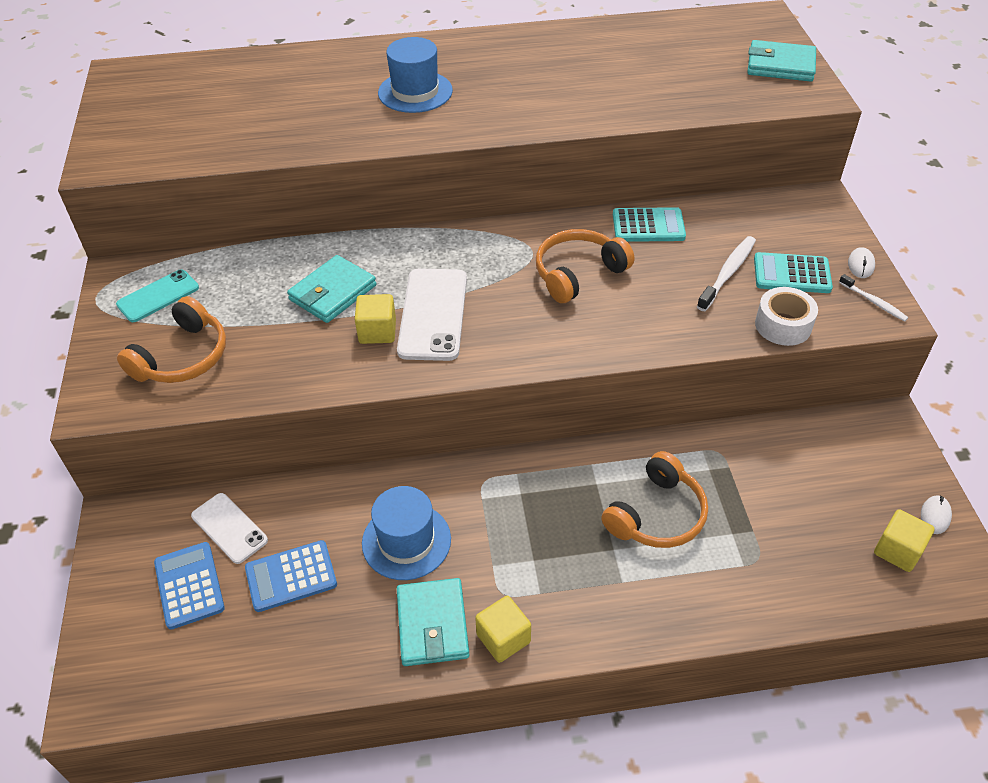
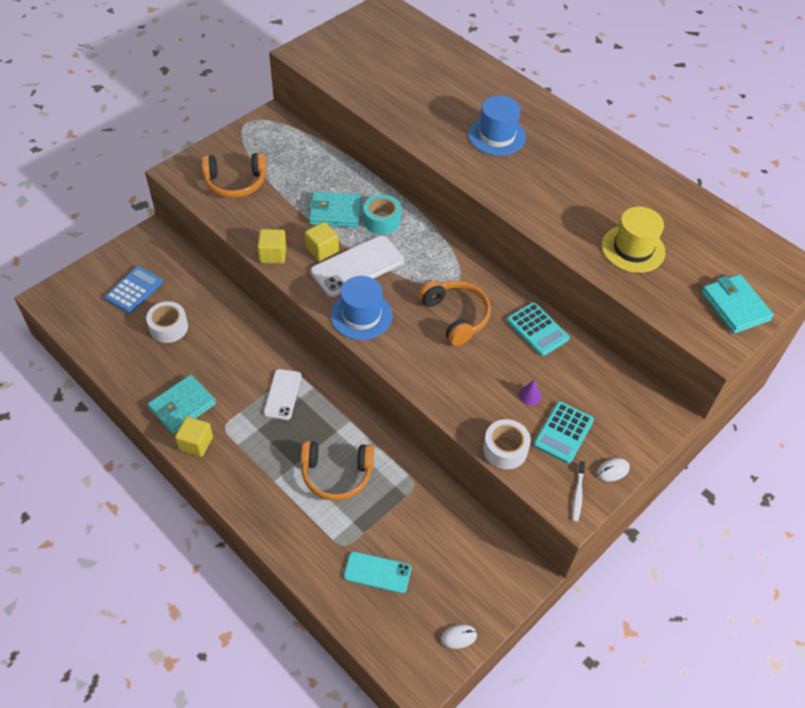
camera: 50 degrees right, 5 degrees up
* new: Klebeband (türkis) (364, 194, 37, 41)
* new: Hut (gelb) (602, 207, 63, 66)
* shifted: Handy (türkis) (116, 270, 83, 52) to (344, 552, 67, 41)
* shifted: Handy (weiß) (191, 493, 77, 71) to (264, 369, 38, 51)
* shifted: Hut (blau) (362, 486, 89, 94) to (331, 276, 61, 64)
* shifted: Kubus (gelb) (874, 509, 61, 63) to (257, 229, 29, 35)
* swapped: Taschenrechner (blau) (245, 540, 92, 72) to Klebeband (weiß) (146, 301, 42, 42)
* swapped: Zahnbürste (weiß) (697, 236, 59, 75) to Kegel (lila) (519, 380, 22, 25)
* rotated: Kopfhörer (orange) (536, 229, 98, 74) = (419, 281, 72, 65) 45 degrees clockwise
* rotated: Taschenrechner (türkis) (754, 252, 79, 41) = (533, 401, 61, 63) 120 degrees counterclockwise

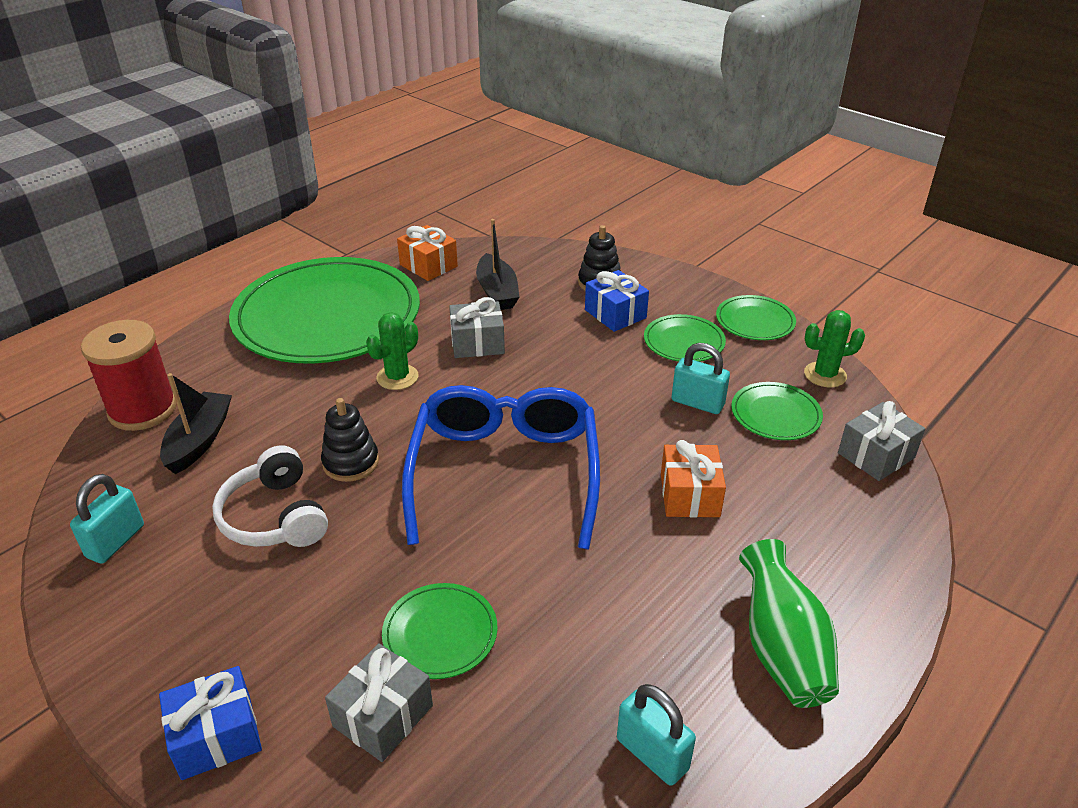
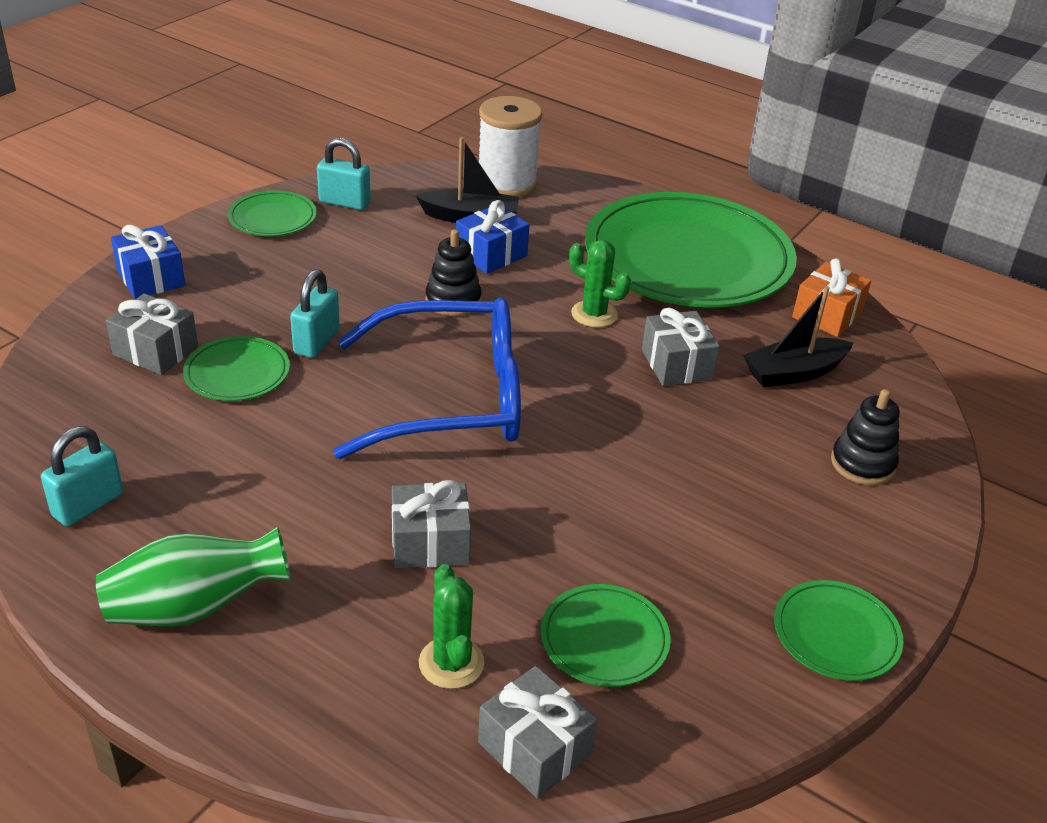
camera: 80 degrees right, 0 degrees up
* gone: Kopfhörer (weiß) (212, 446, 116, 101)
* shifted: Geschenk (blau) (585, 270, 64, 62) to (456, 200, 74, 74)
* shifted: Teller (grün) (644, 314, 82, 48) to (228, 190, 89, 46)
* shifted: Vorhängeschloss (türkis) (672, 343, 58, 71) to (290, 269, 50, 89)
* shifted: Kaktus (grün) (804, 310, 61, 77) to (419, 564, 65, 125)
* repainted: Garnrolle (rot) (81, 320, 95, 111) to Garnrolle (weiß) (479, 96, 63, 101)
* repainted: Geschenk (orange) (661, 440, 65, 78) to Geschenk (grau) (392, 480, 79, 88)

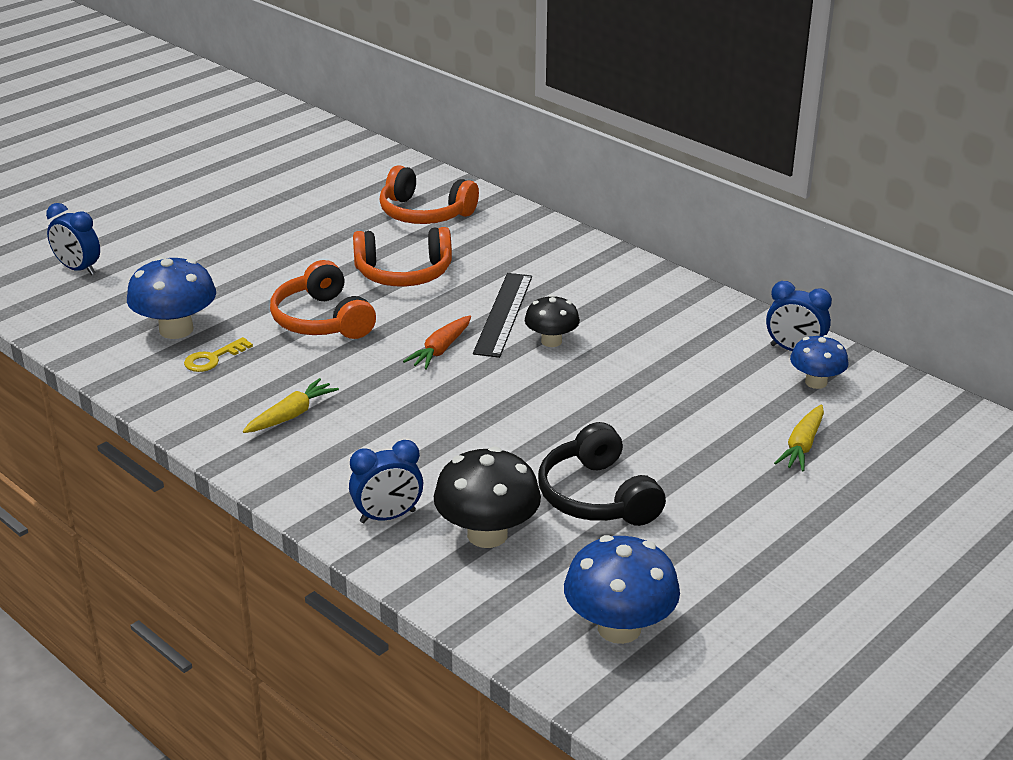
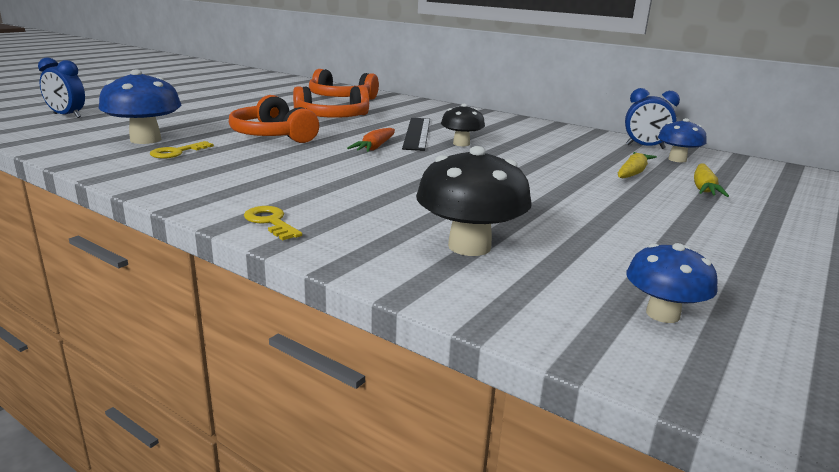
camera: 10 degrees left, 10 degrees down
* gone: Wecker (blau) (349, 440, 74, 83)
* gone: Kopfhörer (schwarz) (538, 422, 128, 104)
* new: Schlüssel (gelb) (244, 206, 58, 34)
* shifted: Karotte (gelb) (243, 378, 96, 55) to (618, 152, 39, 26)
* scaled: Pilz (blau) (564, 535, 116, 109) = (626, 243, 92, 80) x0.62

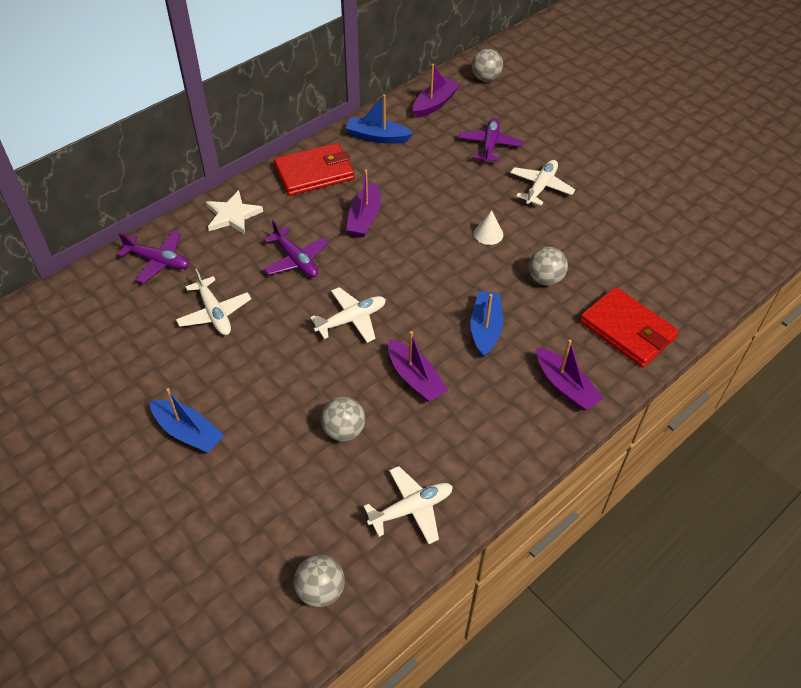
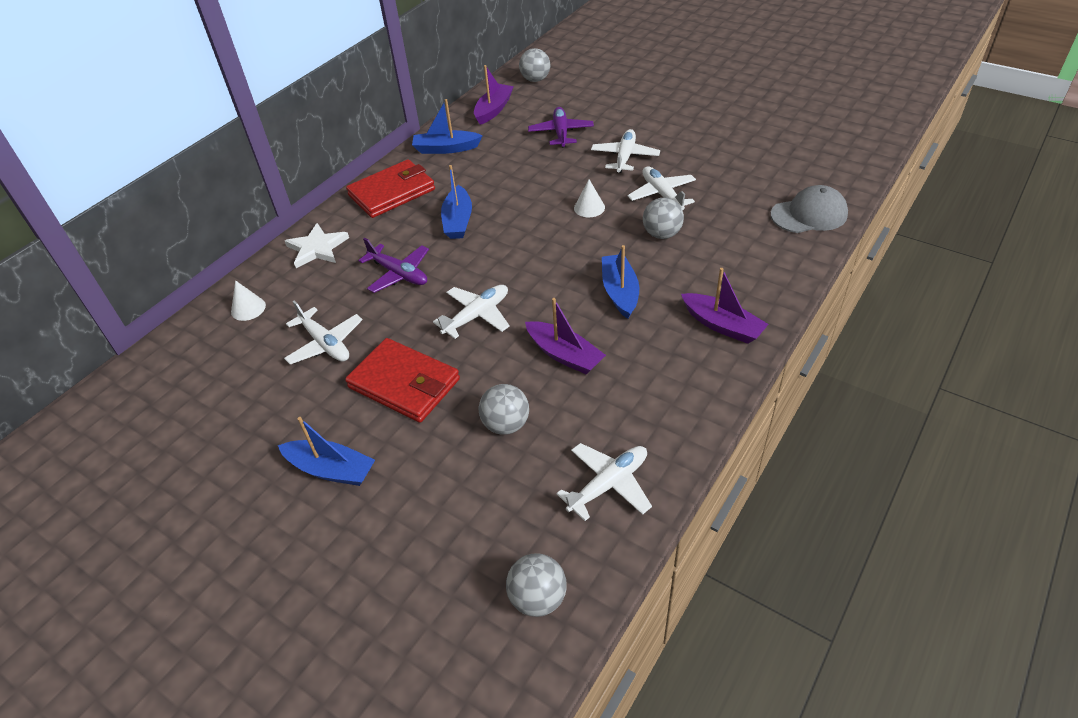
camera: 10 degrees left, 5 degrees down
* new: Flugzeug (weiß) (628, 166, 68, 44)
* new: Kappe (grau) (771, 185, 77, 48)
* shifted: Geldbörse (rot) (580, 287, 99, 80) to (345, 338, 115, 85)
* swapped: Flugzeug (lila) (117, 231, 73, 52) to Kegel (weiß) (231, 280, 35, 41)
* repainted: Boot (lila) (346, 169, 35, 68) to Boot (blau) (441, 165, 31, 74)

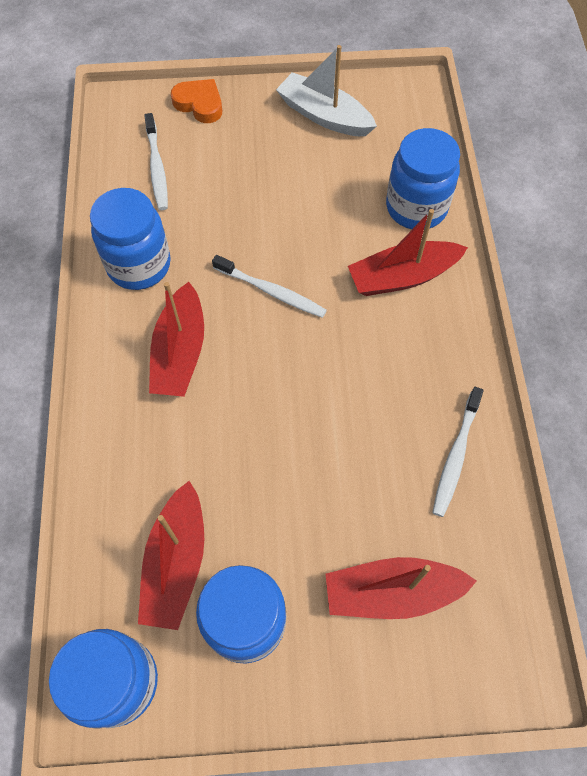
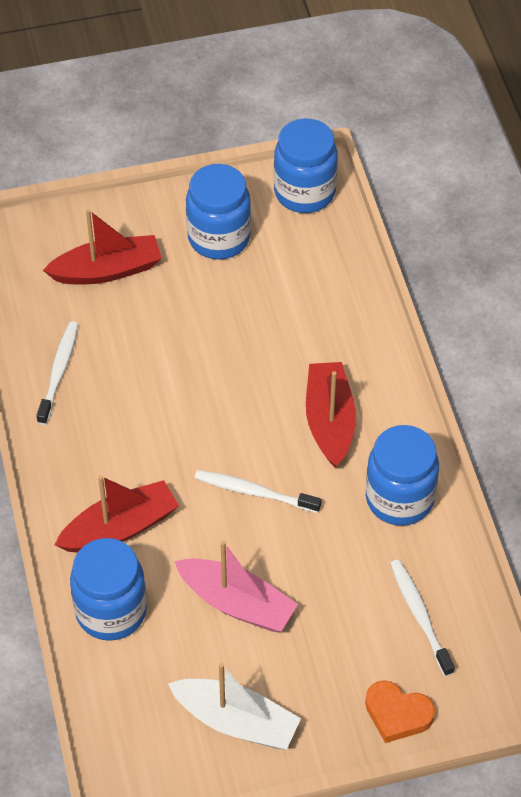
camera: 170 degrees right, 10 degrees down
* gone: Boot (rot) (138, 481, 66, 149)
* new: Boot (rosa) (174, 541, 124, 91)

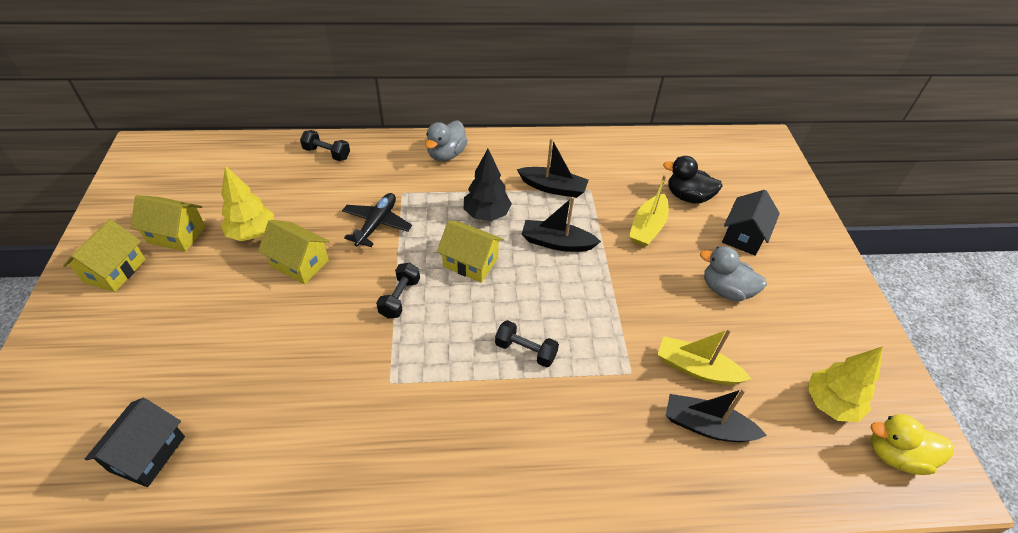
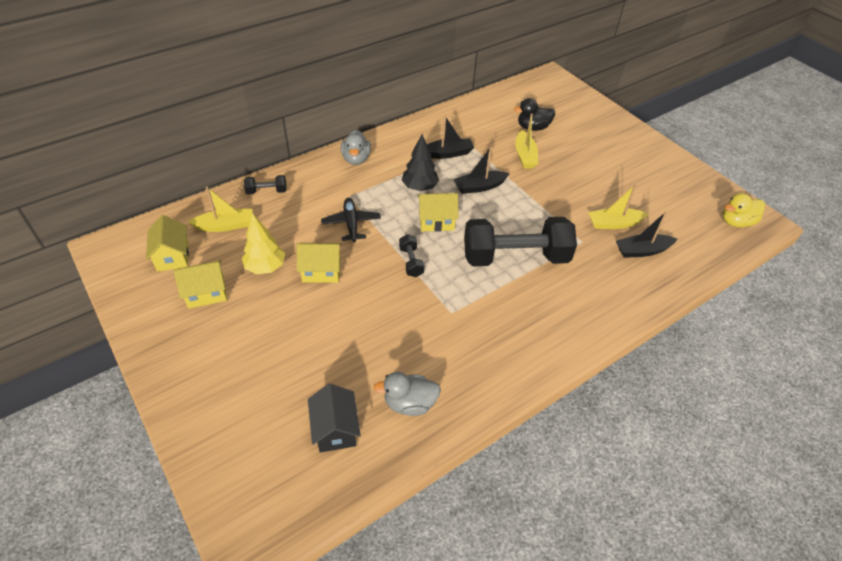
camera: 30 degrees left, 0 degrees up
* gone: Haus (schwarz) (722, 190, 58, 66)
* gone: Baum (gelb) (807, 346, 76, 76)
* new: Boot (gelb) (188, 187, 65, 45)
* shifted: Haus (gelb) (63, 219, 83, 73) to (146, 215, 43, 57)
* shifted: Ente (grau) (700, 246, 67, 55) to (373, 372, 68, 44)
* scaled: Hantel (schwarz) (495, 320, 64, 47) = (464, 217, 113, 49) x2.40

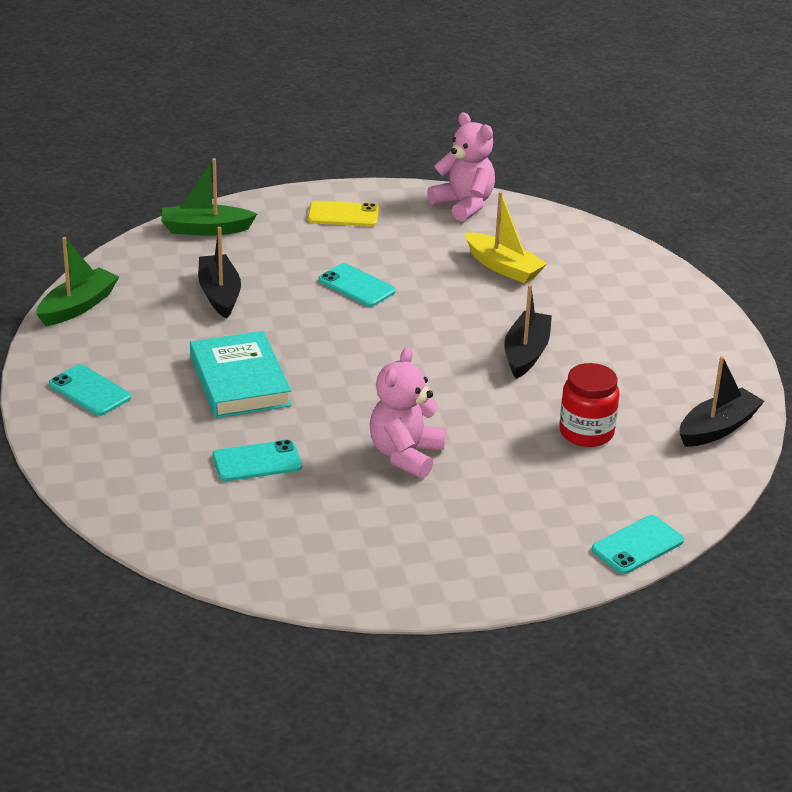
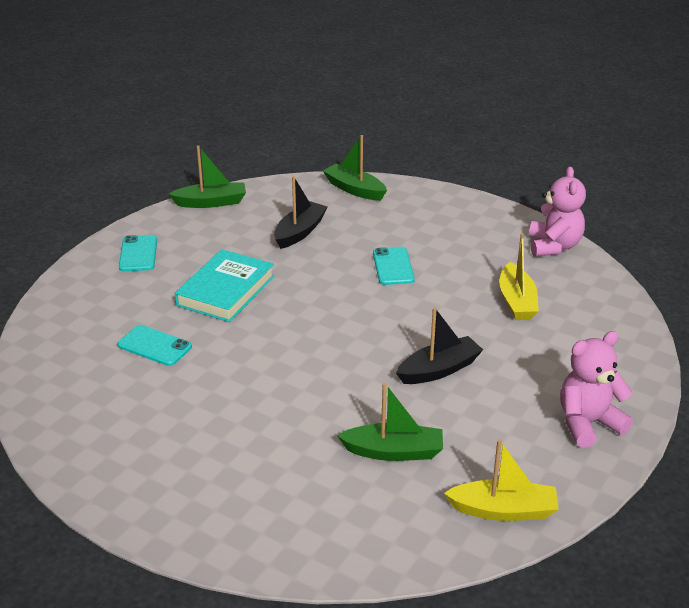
camera: 45 degrees right, 0 degrees up
* gone: Handy (gelb) (308, 201, 71, 26)
* gone: Handy (türkis) (592, 515, 92, 59)
* shifted: Teddybär (rosa) (370, 347, 76, 131) to (560, 331, 73, 117)
* swapped: Einmachglas (rot) (559, 363, 60, 84) to Boot (grün) (337, 383, 106, 78)
* repainted: Boot (schwarz) (680, 356, 85, 91) to Boot (gelb) (444, 440, 115, 81)

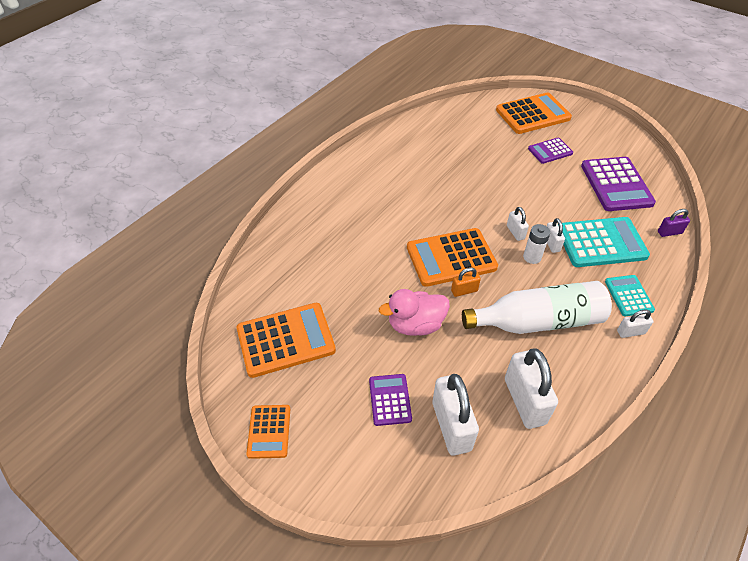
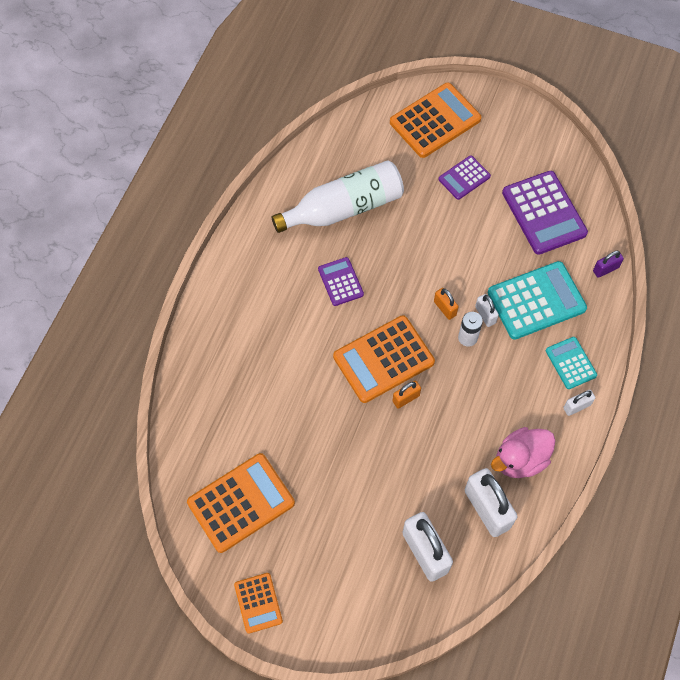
camera: 15 degrees left, 15 degrees up
* shifted: Taschenrechner (lila) (369, 374, 43, 52) to (318, 257, 46, 49)
* shifted: Ente (rosa) (379, 289, 71, 47) to (491, 427, 64, 51)
* shifted: Flasche (weiß) (462, 281, 150, 53) to (272, 160, 132, 73)
* repainted: Vorhängeschloss (weiß) (507, 207, 22, 34) to Vorhängeschloss (orange) (434, 288, 25, 32)

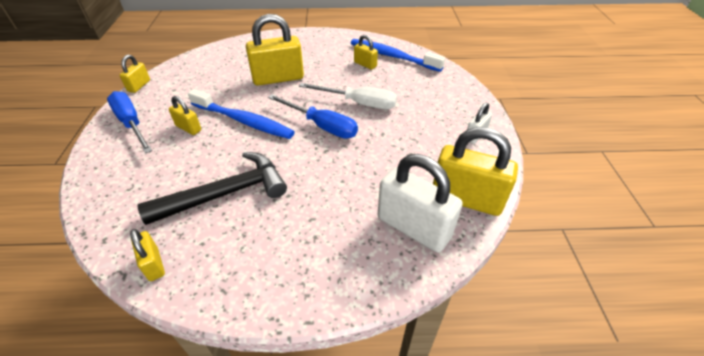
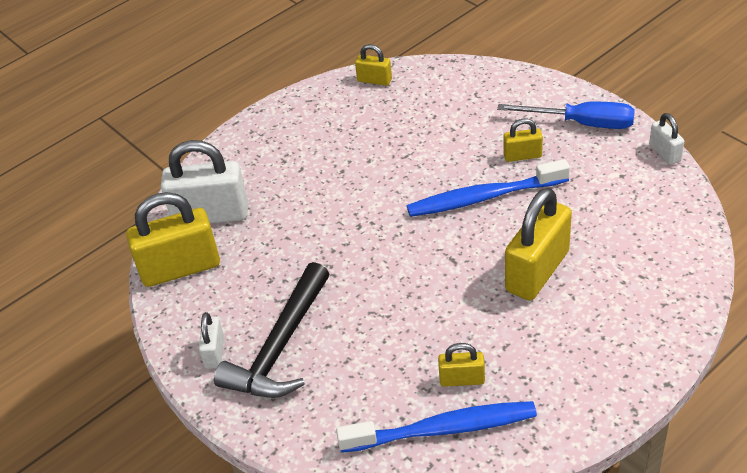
camera: 145 degrees right, 0 degrees up
* gone: Schraubenzieher (blau) (268, 94, 90, 45)
* gone: Schraubenzieher (weiß) (299, 83, 98, 26)
* shifted: Hammer (schwarz) (137, 152, 150, 73) to (214, 262, 115, 136)
* repainted: Vorhängeschloss (gelb) (120, 55, 30, 38) to Vorhängeschloss (weiß) (649, 113, 35, 52)

